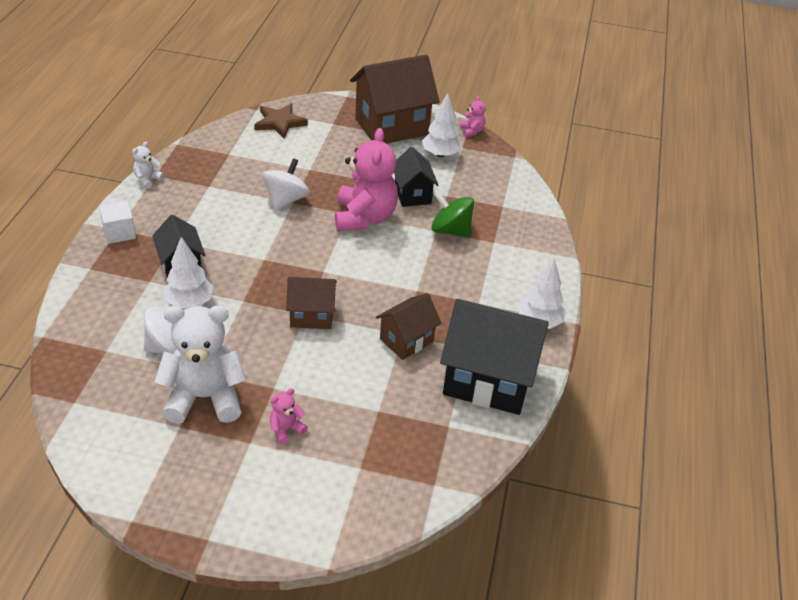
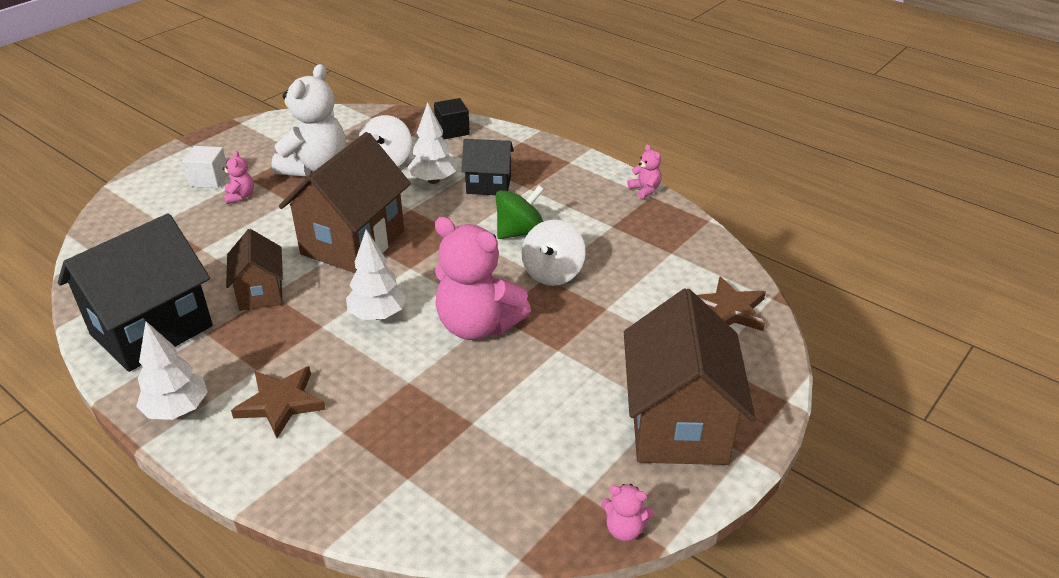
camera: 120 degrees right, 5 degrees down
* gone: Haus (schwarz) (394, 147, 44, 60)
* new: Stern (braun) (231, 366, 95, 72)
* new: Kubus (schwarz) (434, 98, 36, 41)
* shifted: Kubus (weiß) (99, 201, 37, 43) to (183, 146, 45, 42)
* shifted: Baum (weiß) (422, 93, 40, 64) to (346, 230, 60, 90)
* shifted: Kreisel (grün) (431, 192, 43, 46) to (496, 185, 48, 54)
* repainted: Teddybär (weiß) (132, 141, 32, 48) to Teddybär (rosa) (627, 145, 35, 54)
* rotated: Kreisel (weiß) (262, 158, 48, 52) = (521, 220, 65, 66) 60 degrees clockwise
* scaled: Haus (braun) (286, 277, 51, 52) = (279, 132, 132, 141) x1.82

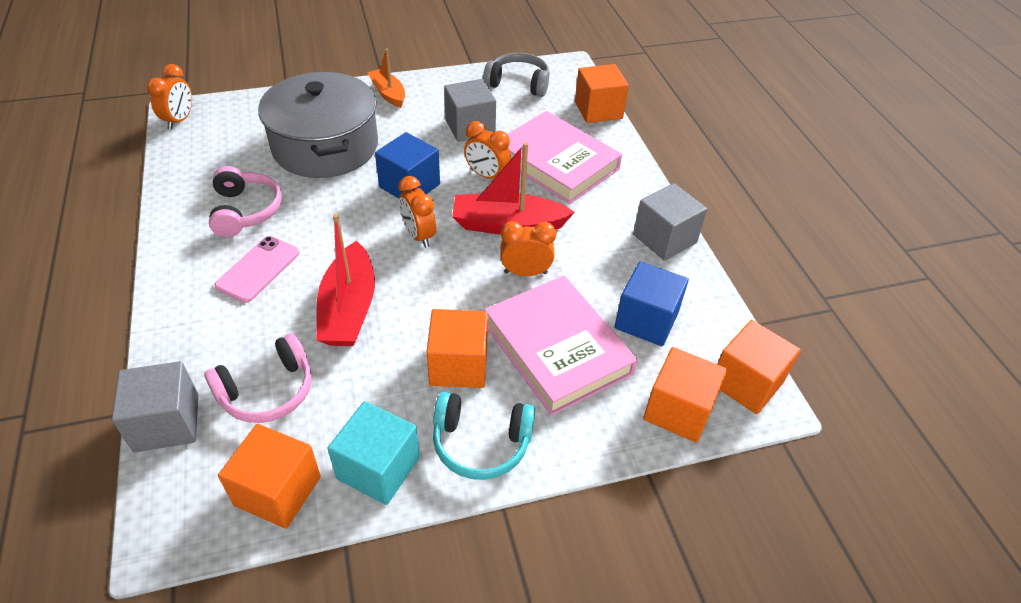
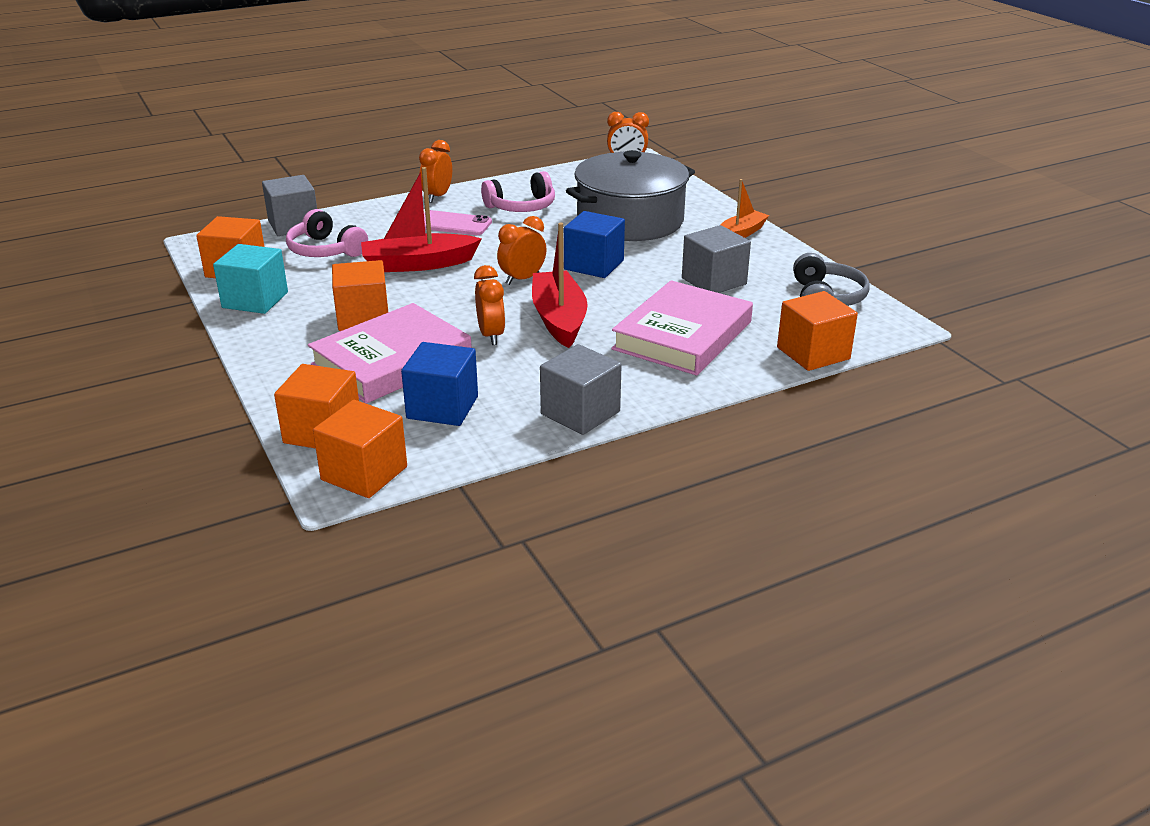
camera: 80 degrees right, 15 degrees down
* gone: Kopfhörer (türkis) (433, 392, 102, 88)
* shifted: Wecker (orange) (464, 121, 47, 58) to (419, 140, 33, 63)

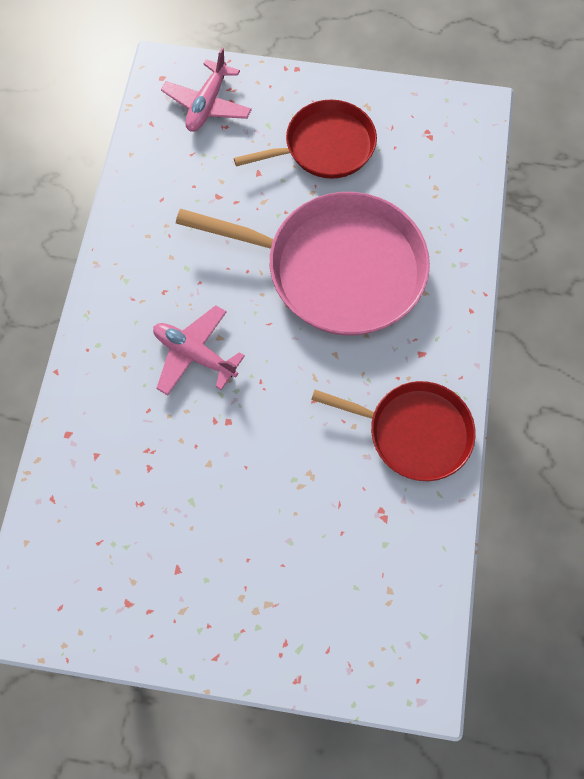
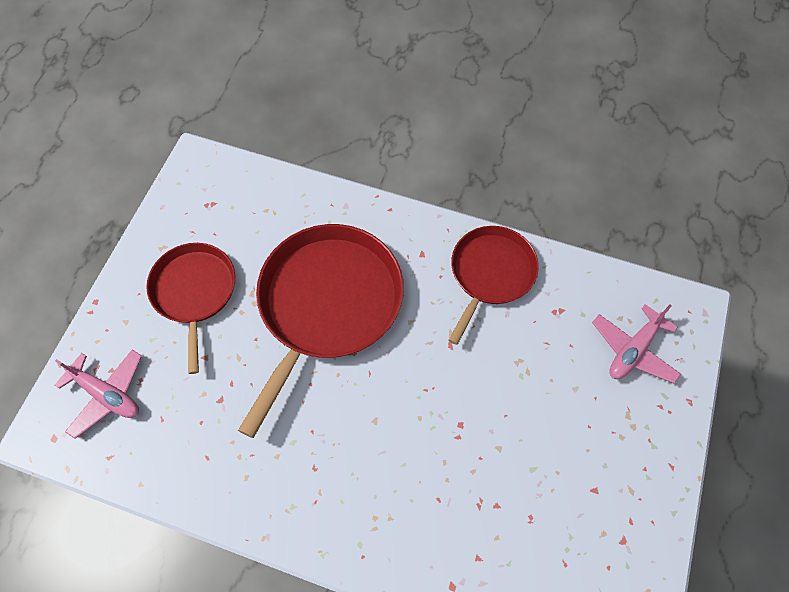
camera: 80 degrees left, 5 degrees down
* shifted: Flugzeug (rosa) (153, 305, 92, 91) to (592, 304, 89, 79)
* repainted: Pfanne (rosa) (176, 192, 254, 143) to Pfanne (rot) (238, 224, 166, 214)

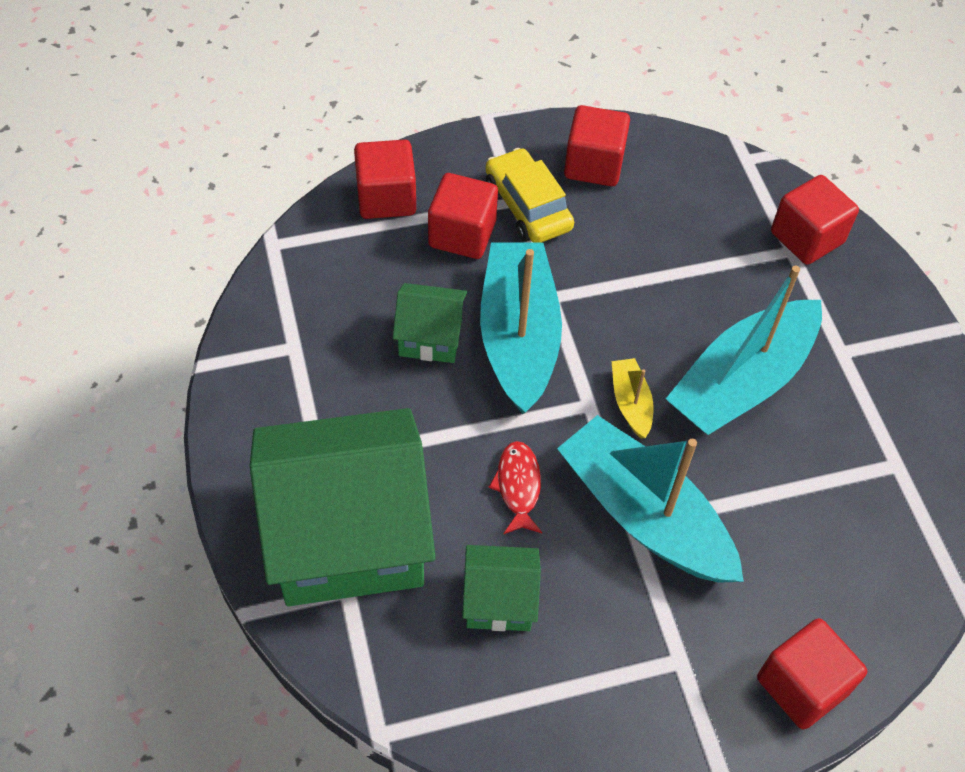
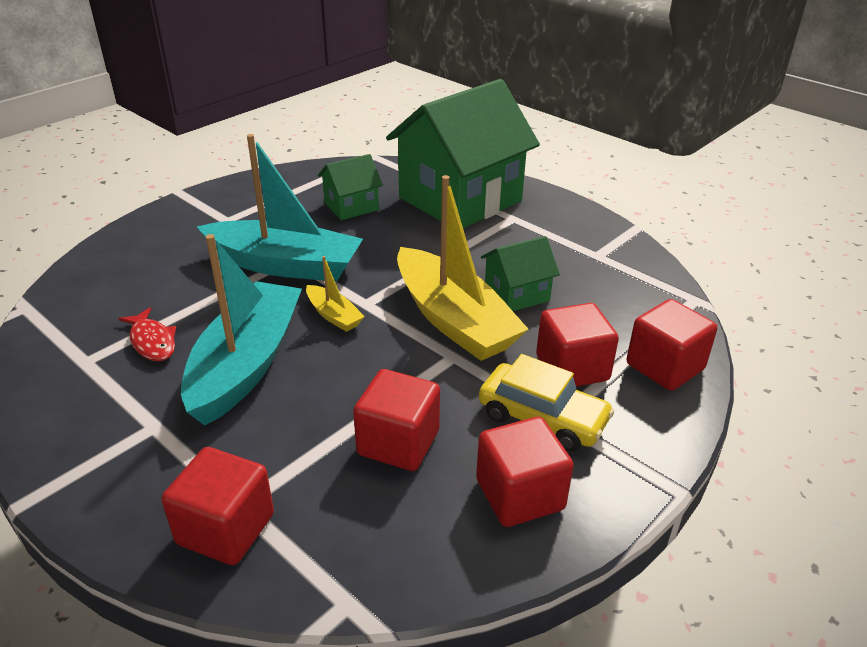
camera: 150 degrees right, 20 degrees down
* shifted: Fisch (rot) (488, 441, 54, 93) to (118, 307, 59, 55)
* shifted: Kubus (rot) (757, 618, 110, 111) to (353, 369, 87, 102)
* repainted: Boot (türkis) (480, 243, 82, 171) to Boot (gelb) (397, 175, 132, 186)

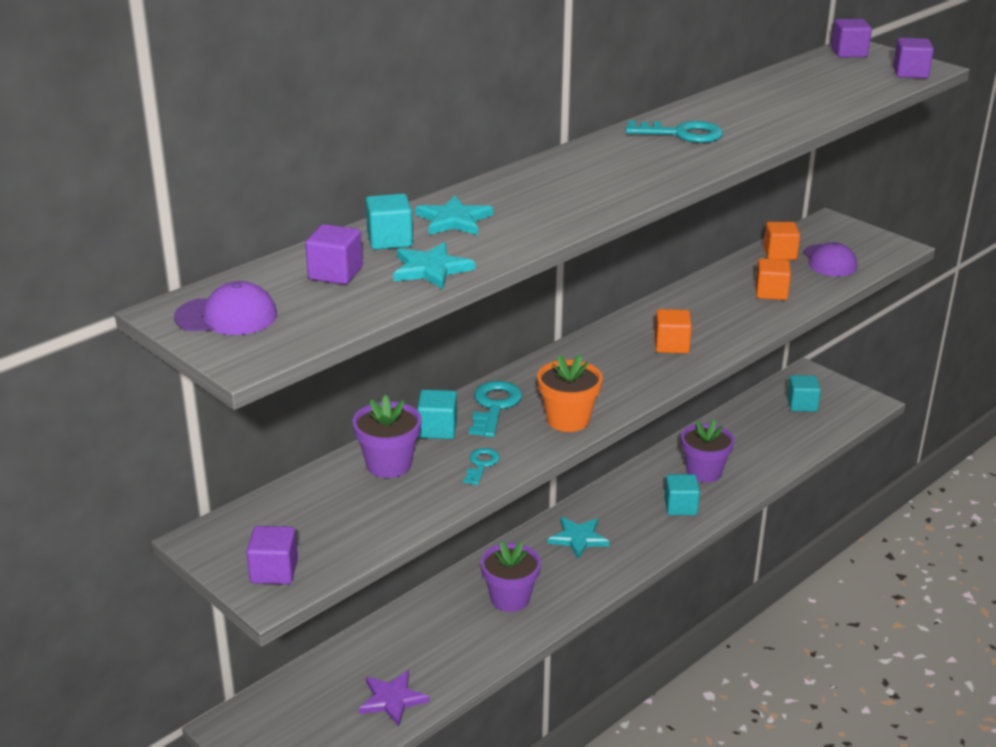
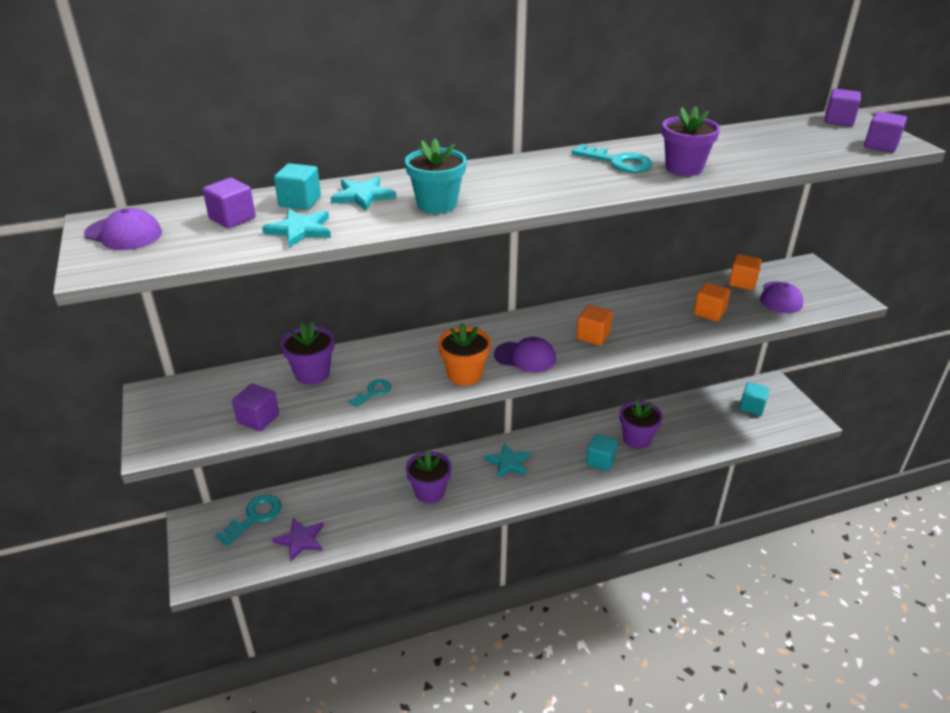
camera: 25 degrees right, 5 degrees up
* gone: Kubus (türkis) (417, 390, 40, 49)
* new: Blumentopf (türkis) (405, 138, 62, 76)
* new: Kappe (lila) (494, 337, 62, 35)
* new: Blumentopf (lila) (662, 106, 58, 70)
* shifted: Kubus (lila) (246, 526, 52, 58) to (232, 384, 47, 47)
* shifted: Schlüssel (türkis) (469, 381, 53, 57) to (215, 495, 67, 51)

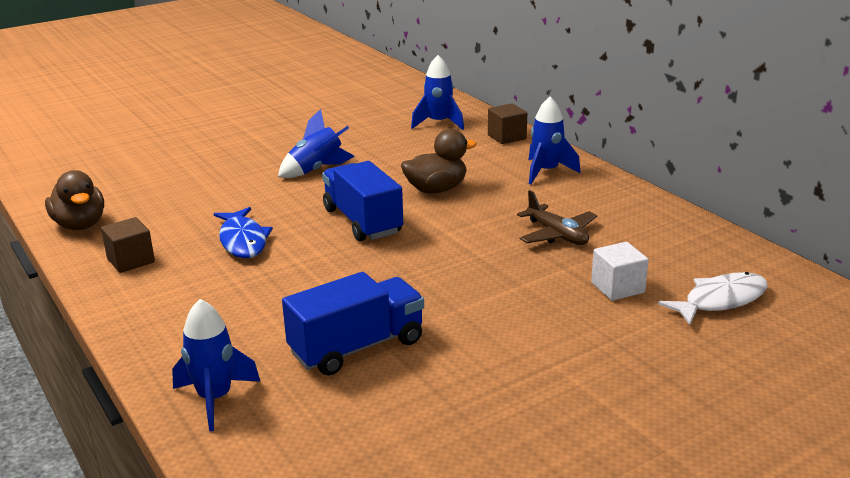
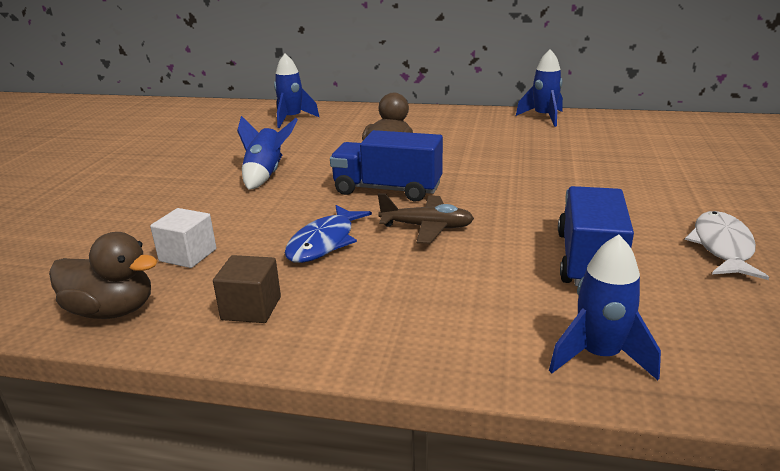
camera: 45 degrees left, 0 degrees up
* gone: Kubus (braun) (488, 103, 39, 41)
* shifted: Flugzeug (braun) (517, 190, 80, 55) to (378, 193, 96, 51)
* shifted: Rakete (blau) (529, 97, 51, 87) to (516, 49, 47, 78)
* shifted: Kubus (weiß) (591, 242, 58, 59) to (150, 208, 66, 60)
* shifted: Fisch (weiß) (658, 272, 110, 53) to (685, 211, 84, 69)
* rotated: Fisch (blau) (214, 207, 59, 51) = (285, 205, 87, 58) 90 degrees clockwise

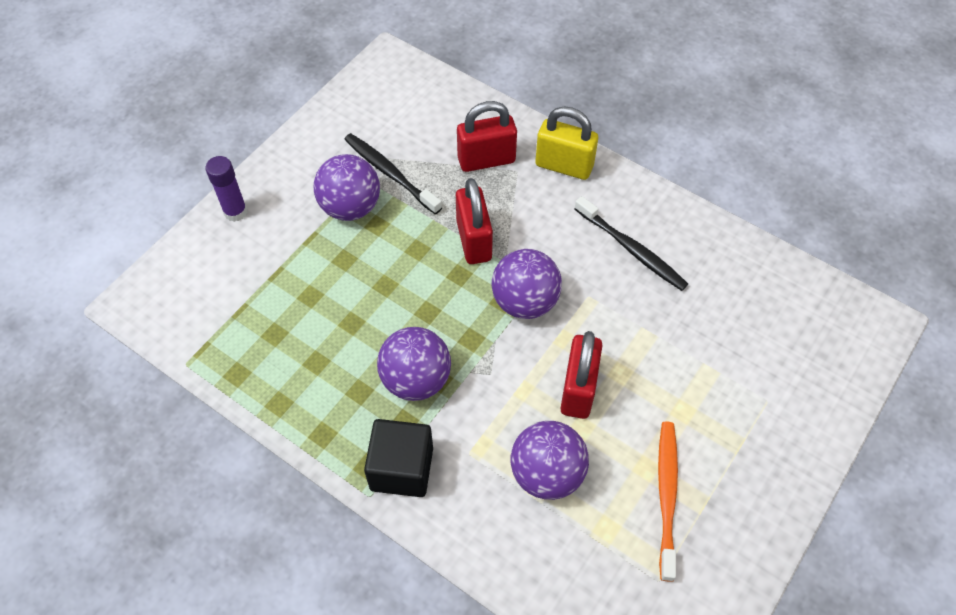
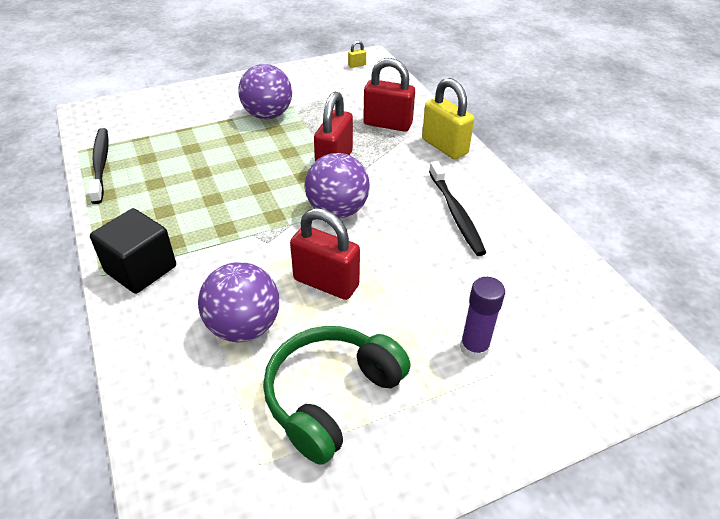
camera: 30 degrees right, 15 degrees down
* gone: Ball (lila) (377, 327, 74, 74)
* new: Vorhängeschloss (gelb) (348, 41, 18, 27)
* shifted: Klebestift (lila) (205, 156, 42, 66) to (460, 277, 45, 83)
* shifted: Zahnbürste (schwarz) (344, 133, 98, 81) to (88, 128, 21, 76)
* swapped: Zahnbürste (orange) (658, 421, 20, 161) to Kopfhörer (grün) (263, 326, 148, 139)
* rotated: Vorhängeschloss (rot) (560, 331, 43, 88) = (290, 208, 70, 92) 75 degrees clockwise

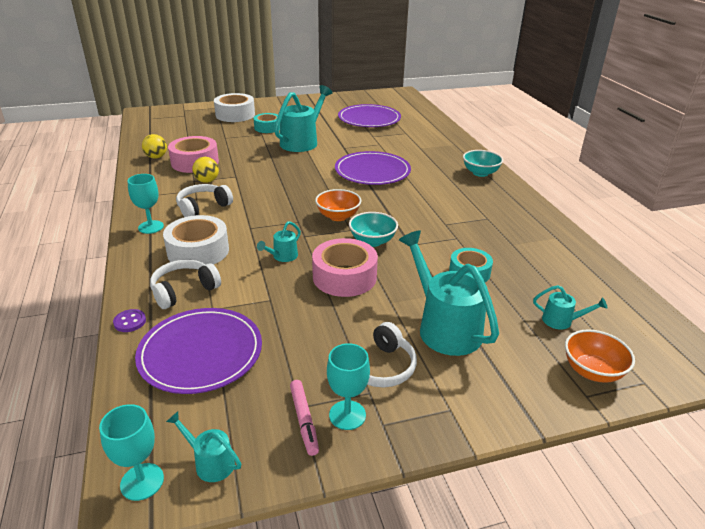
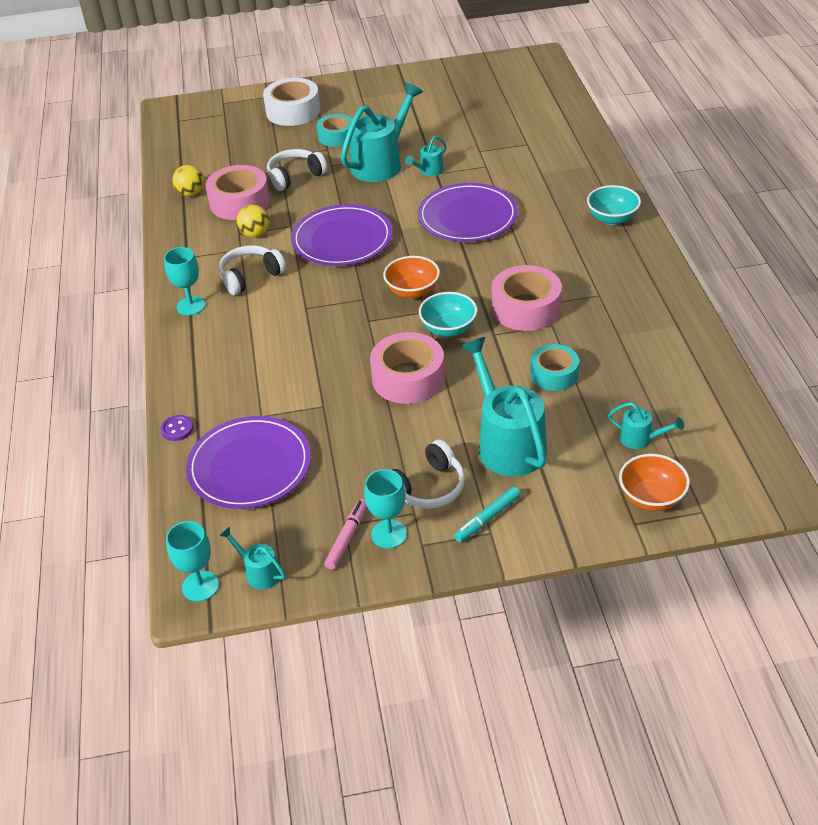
camera: 10 degrees right, 10 degrees up
* gone: Klebeband (weiß) (163, 215, 66, 54)
* new: Filzstift (türkis) (454, 486, 67, 56)
* new: Klebeband (rosa) (492, 265, 70, 66)
* shifted: Kopfhörer (weiß) (150, 260, 71, 49) to (267, 149, 61, 42)
* shifted: Gießkanne (türkis) (257, 221, 44, 41) to (405, 136, 42, 40)
* shifted: Teller (lila) (338, 104, 63, 23) to (291, 204, 102, 62)
* rotated: Filzstift (rosa) (290, 380, 29, 76) = (324, 499, 43, 71) 150 degrees counterclockwise

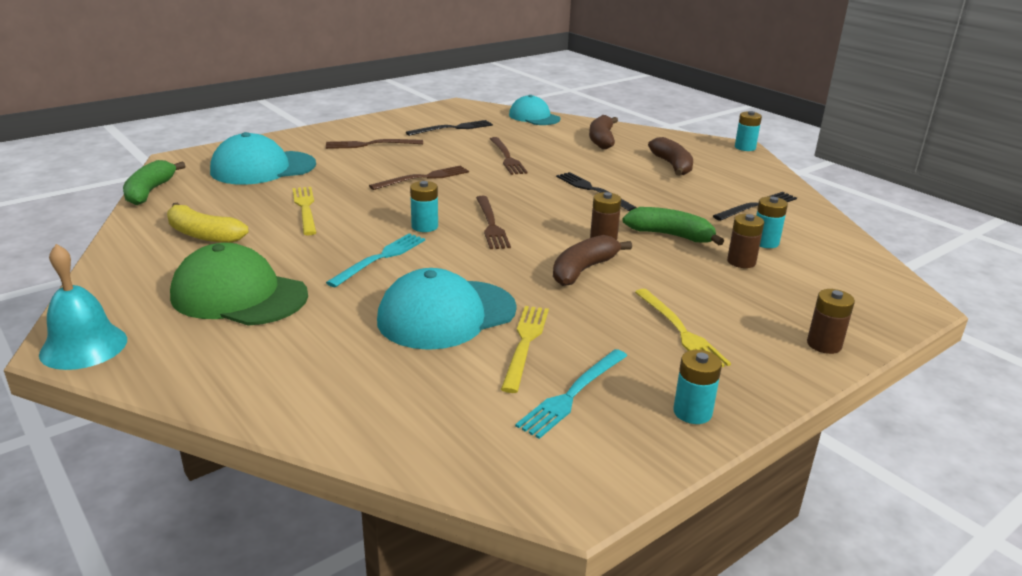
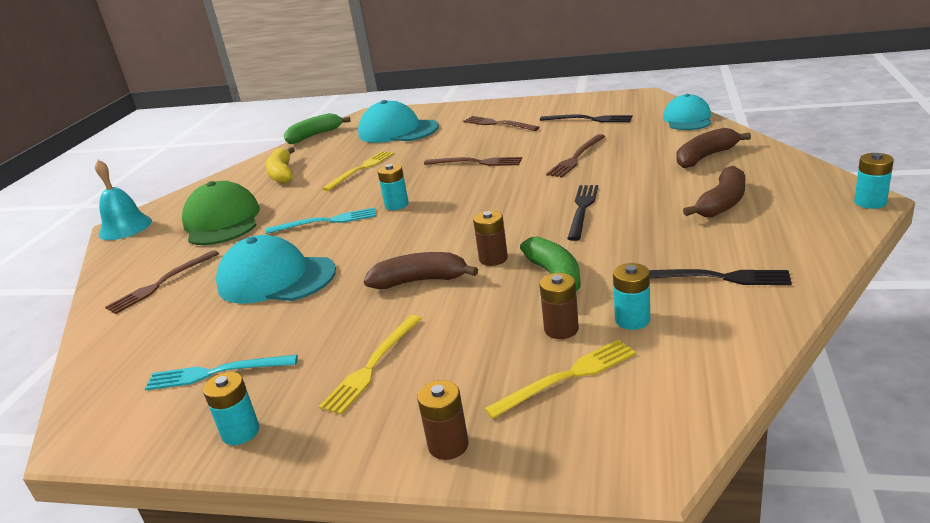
camera: 55 degrees right, 0 degrees up
* shifted: Gabel (braun) (476, 196, 35, 53) to (105, 250, 114, 64)
* shifted: Gabel (gelb) (501, 306, 48, 87) to (484, 339, 152, 80)

